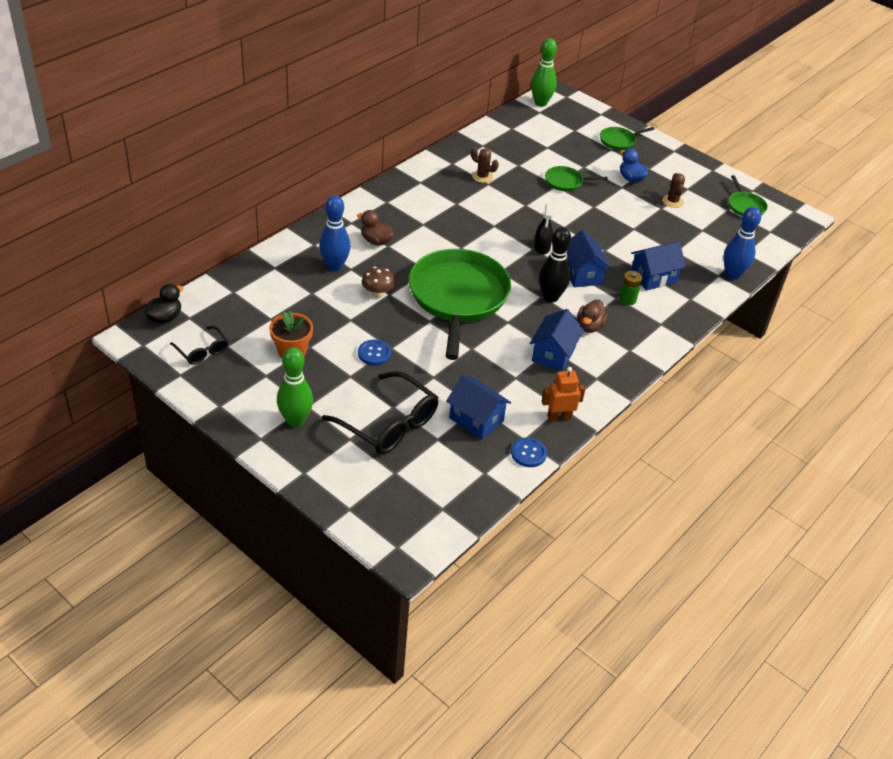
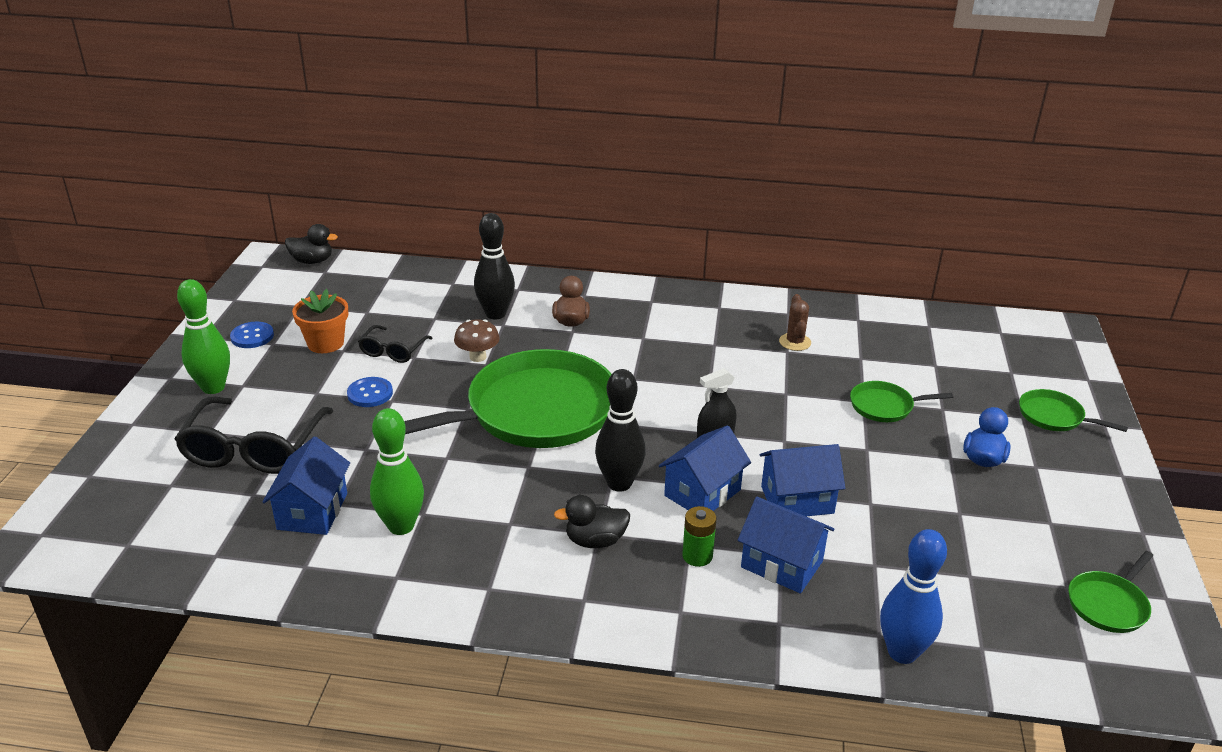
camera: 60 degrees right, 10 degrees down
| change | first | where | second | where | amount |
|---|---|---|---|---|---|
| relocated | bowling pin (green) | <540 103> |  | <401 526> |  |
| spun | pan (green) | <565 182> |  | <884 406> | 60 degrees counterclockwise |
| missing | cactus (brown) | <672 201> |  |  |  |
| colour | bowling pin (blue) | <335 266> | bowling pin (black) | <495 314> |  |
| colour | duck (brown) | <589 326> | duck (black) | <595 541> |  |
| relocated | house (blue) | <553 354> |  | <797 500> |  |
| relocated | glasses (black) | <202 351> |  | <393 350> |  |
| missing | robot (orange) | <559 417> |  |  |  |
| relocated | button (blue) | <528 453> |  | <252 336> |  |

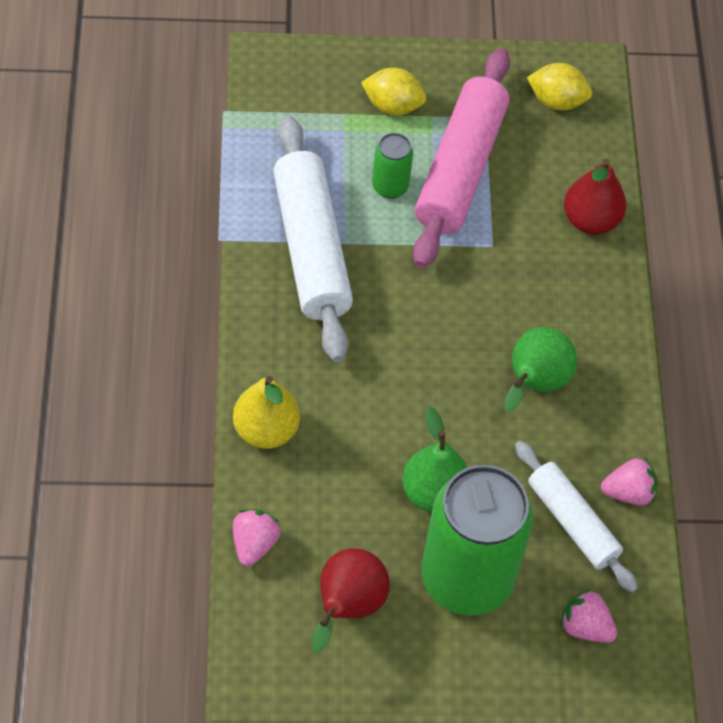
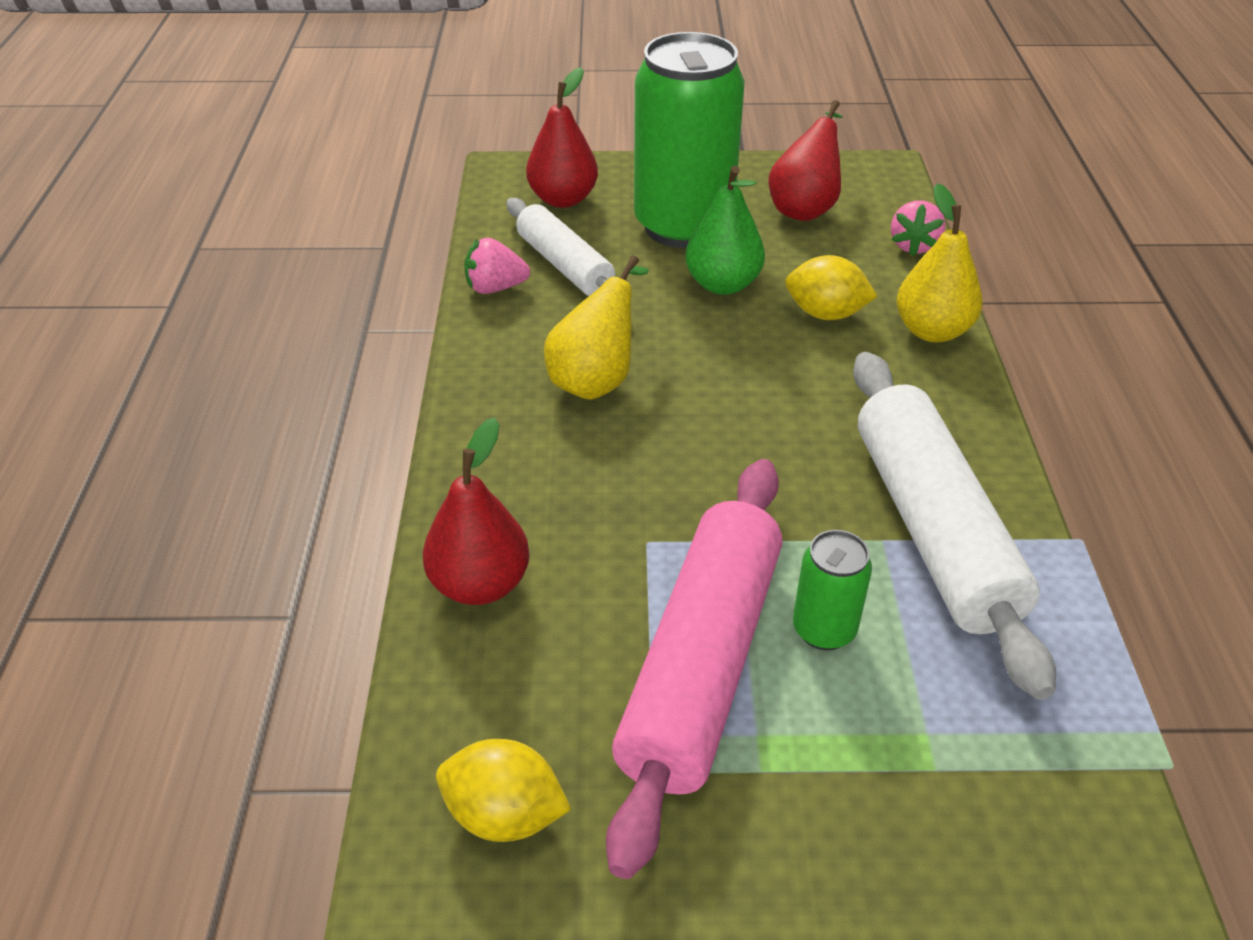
camera: 175 degrees left, 15 degrees down
| change | first | where | second | where | amount |
|---|---|---|---|---|---|
| relocated | lemon (yellow) | <393 106> |  | <825 314> |  |
| colour | pear (green) | <534 384> | pear (yellow) | <596 379> |  |
| exchanged | strawberry (pink) | <585 627> | pear (red) | <563 199> |  |

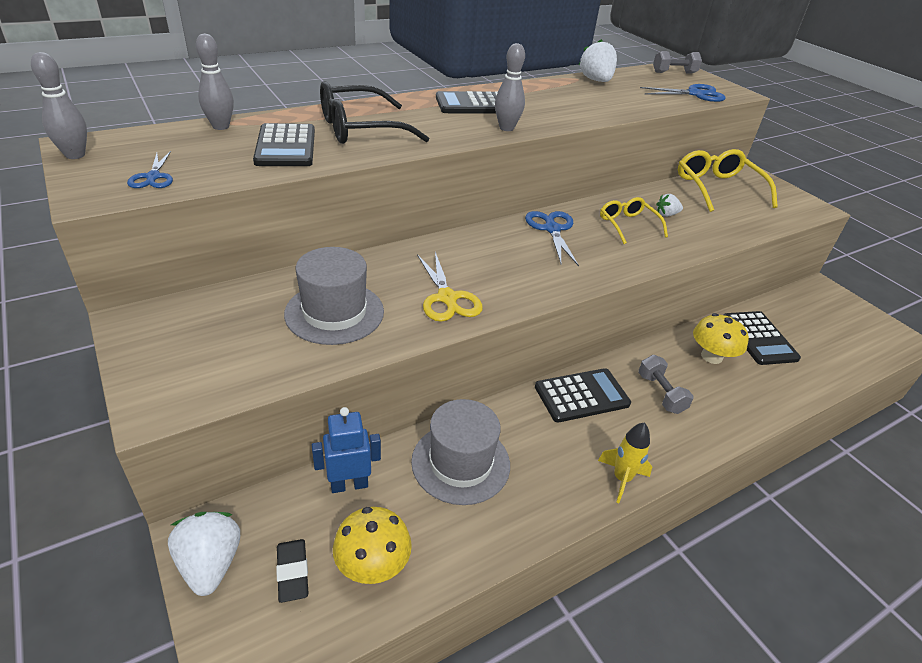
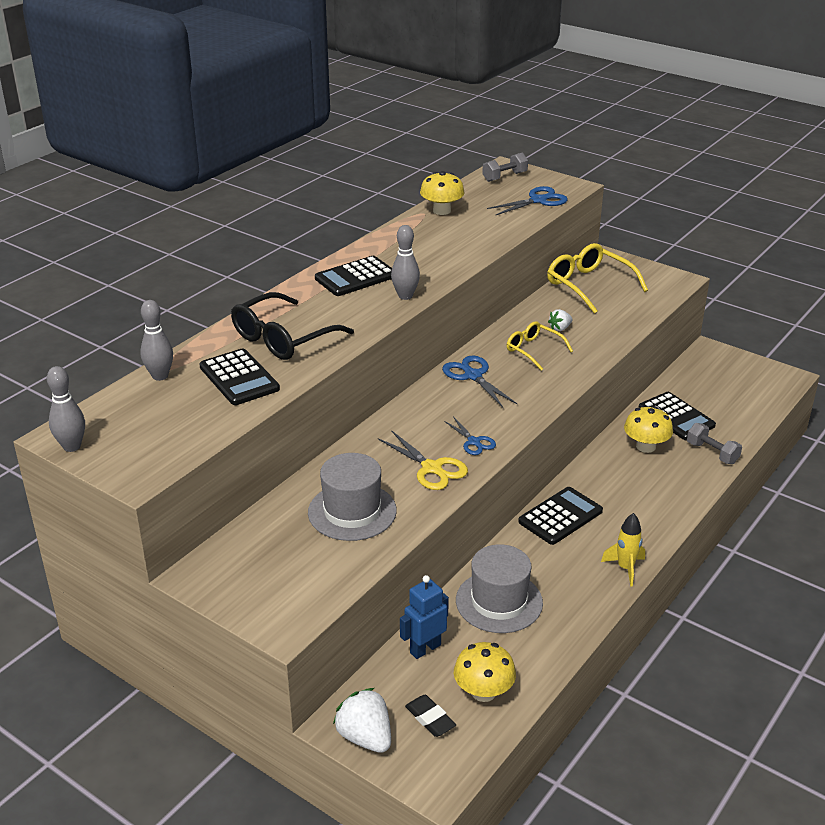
camera: 20 degrees left, 5 degrees down
| change | first | where | second | where | amount |
|---|---|---|---|---|---|
| exchanged | strawberry (white) | <596 81> | mushroom (yellow) | <441 211> |  |
| relocated | scissors (blue) | <153 177> |  | <474 442> |  |
| relocated | dumbbell (grey) | <660 393> |  | <712 453> |  |

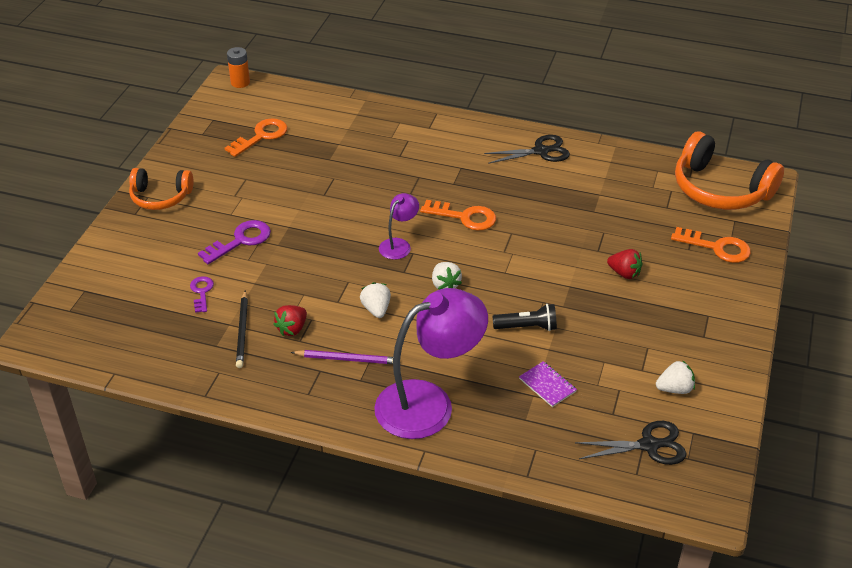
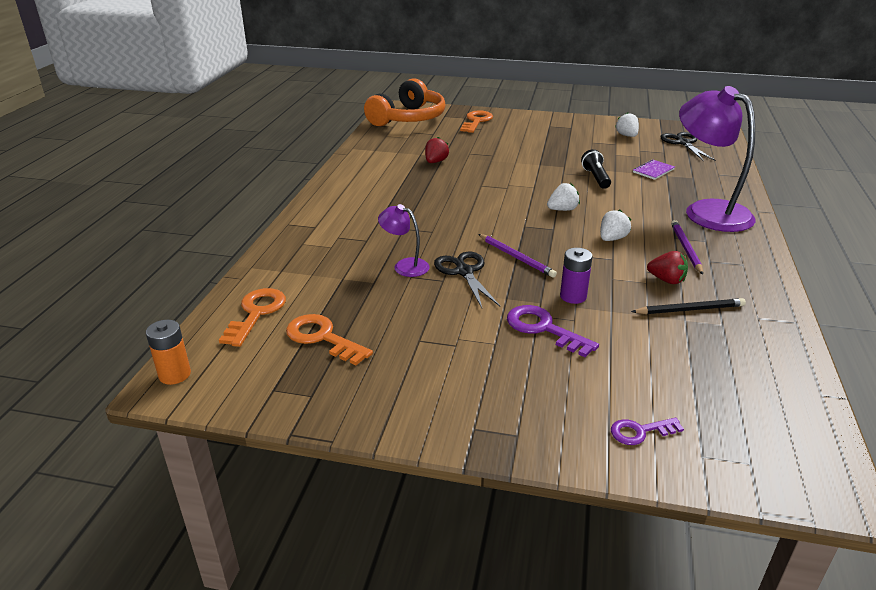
camera: 95 degrees left, 10 degrees down
| change | first | where | second | where | amount |
|---|---|---|---|---|---|
| relocated | scissors (black) | <541 151> |  | <464 272> |  |
| missing | headphones (orange) | <160 197> |  |  |  |
| relocated | lamp (purple) | <399 245> |  | <405 265> |  |
| relocated | key (orange) | <464 217> |  | <256 313> |  |
| relocated | strawberry (red) | <624 273> |  | <435 162> |  |
| relocated | key (purple) | <202 292> |  | <640 431> |  |
| spun | strawberry (white) | <376 309> |  | <612 239> | 150 degrees clockwise |
| appeared |  |  | pencil (purple) | <516 257> |  |
| appeared |  |  | battery (purple) | <573 296> |  |

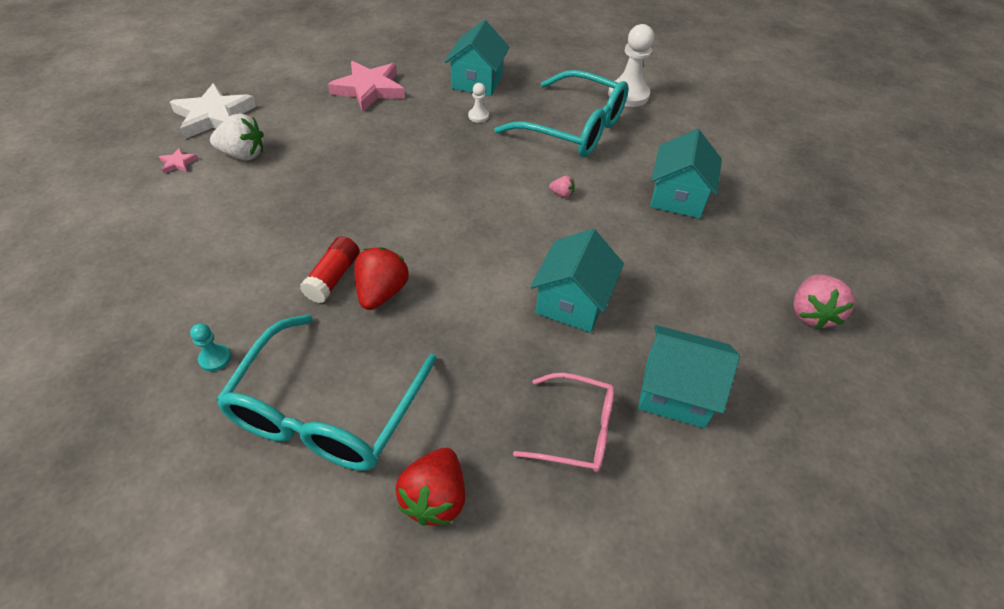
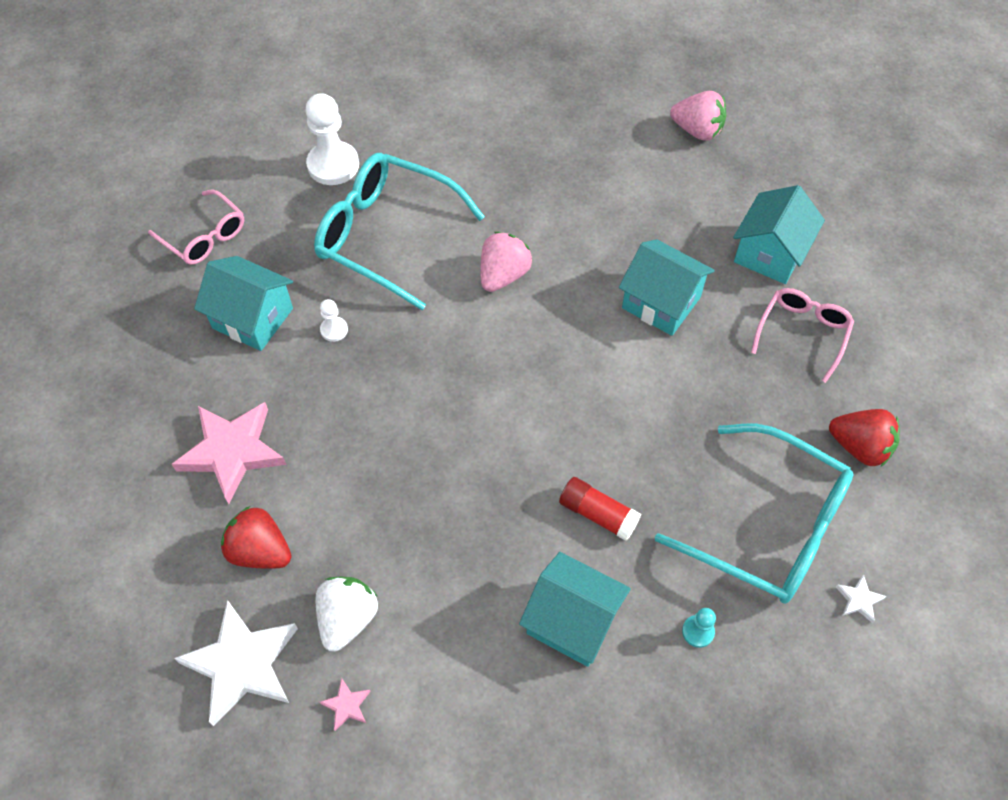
camera: 75 degrees left, 10 degrees up
| change | first | where | second | where | amount |
|---|---|---|---|---|---|
| spun | glasses (turquoise) | <574 128> |  | <386 235> | 105 degrees counterclockwise |
| relocated | house (turquoise) | <677 197> |  | <572 621> |  |
| size | strawberry (pink) | <562 194> |  | <503 275> | x2.09 |
| relocated | strawberry (red) | <381 292> |  | <260 551> |  |
| appeared |  |  | glasses (pink) | <204 236> |  |
| appeared |  |  | star (white) | <859 600> |  |

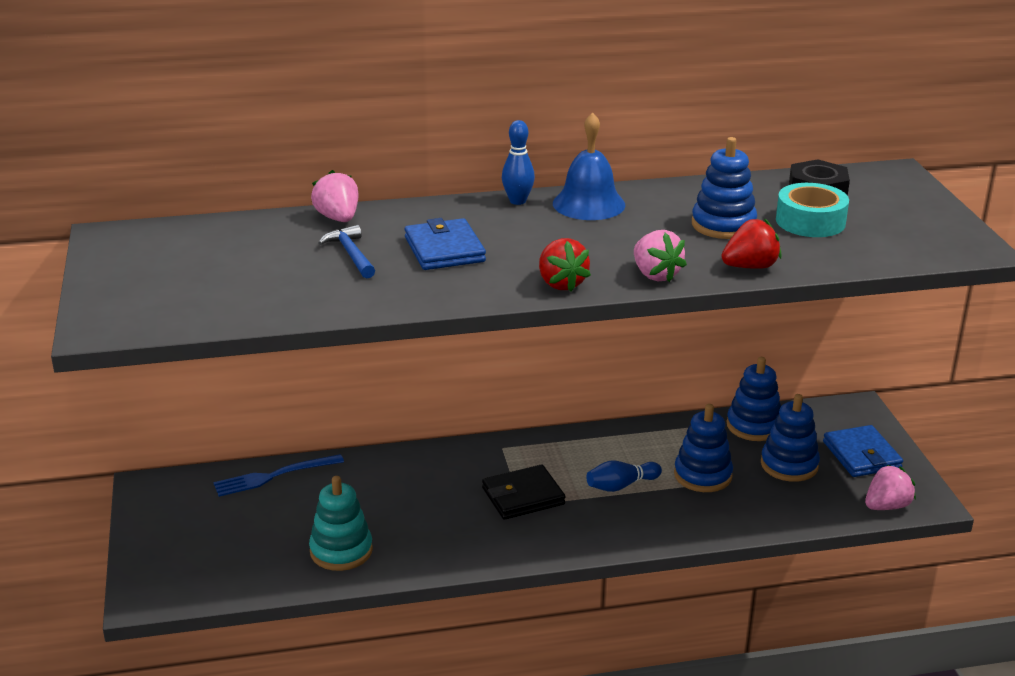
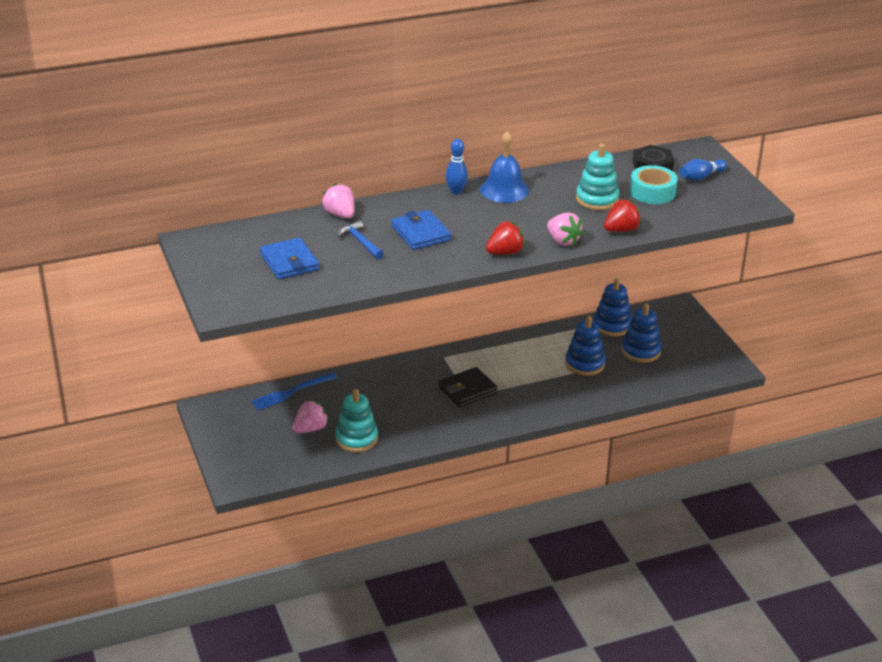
camera: 10 degrees left, 5 degrees up
| change | first | where | second | where | amount |
|---|---|---|---|---|---|
| colour | stacking toy (blue) | <723 225> | stacking toy (turquoise) | <597 199> |  |
| spun | strawberry (red) | <561 283> |  | <505 252> | 90 degrees counterclockwise |
| relocated | wallet (blue) | <861 455> |  | <289 262> |  |
| relocated | bowling pin (blue) | <621 485> |  | <701 177> |  |
| relocated | strawberry (pink) | <886 506> |  | <310 429> |  |

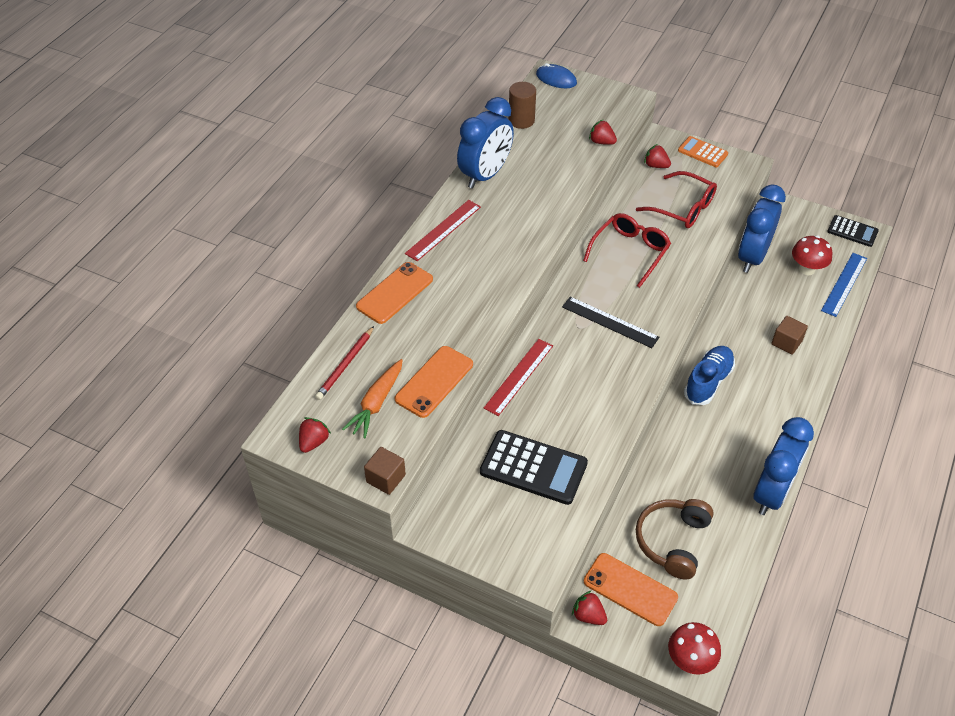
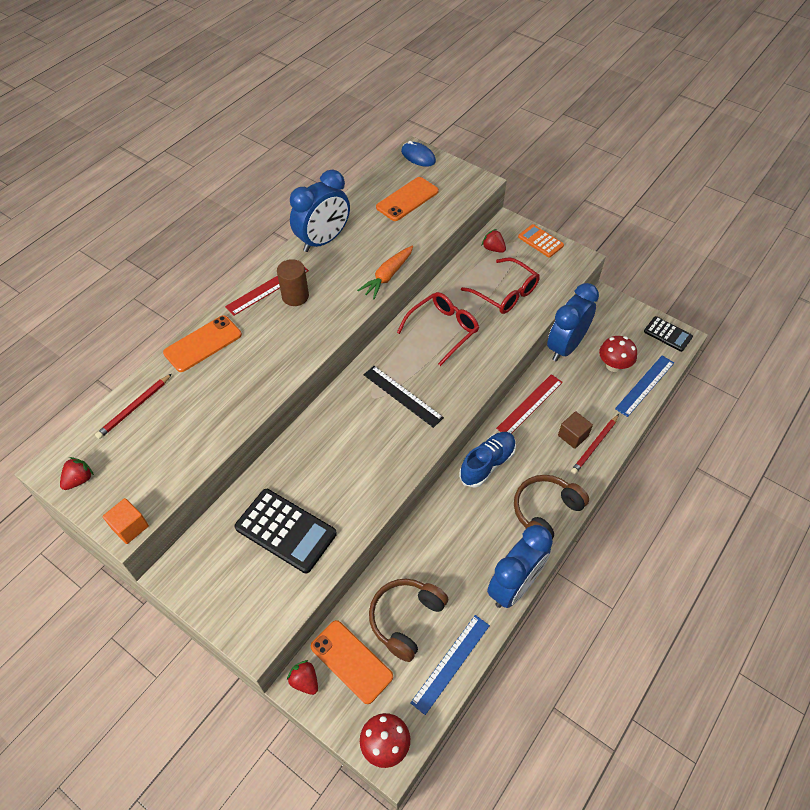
camera: 10 degrees right, 5 degrees up
| change | first | where | second | where | amount |
|---|---|---|---|---|---|
| relocated | cylinder (brown) | <521 120> |  | <295 296> |  |
| missing | strawberry (red) | <601 142> |  |  |  |
| relocated | ruler (red) | <519 376> |  | <530 405> |  |
| relocated | phone (orange) | <434 382> |  | <407 199> |  |
| relocated | carrot (orange) | <376 403> |  | <387 276> |  |
| colour | cube (brown) | <386 478> | cube (orange) | <130 527> |  |
| appeared |  |  | pencil (red) | <594 446> |  |
| appeared |  |  | headphones (brown) | <545 511> |  |
| appeared |  |  | ruler (blue) | <451 663> |  |

